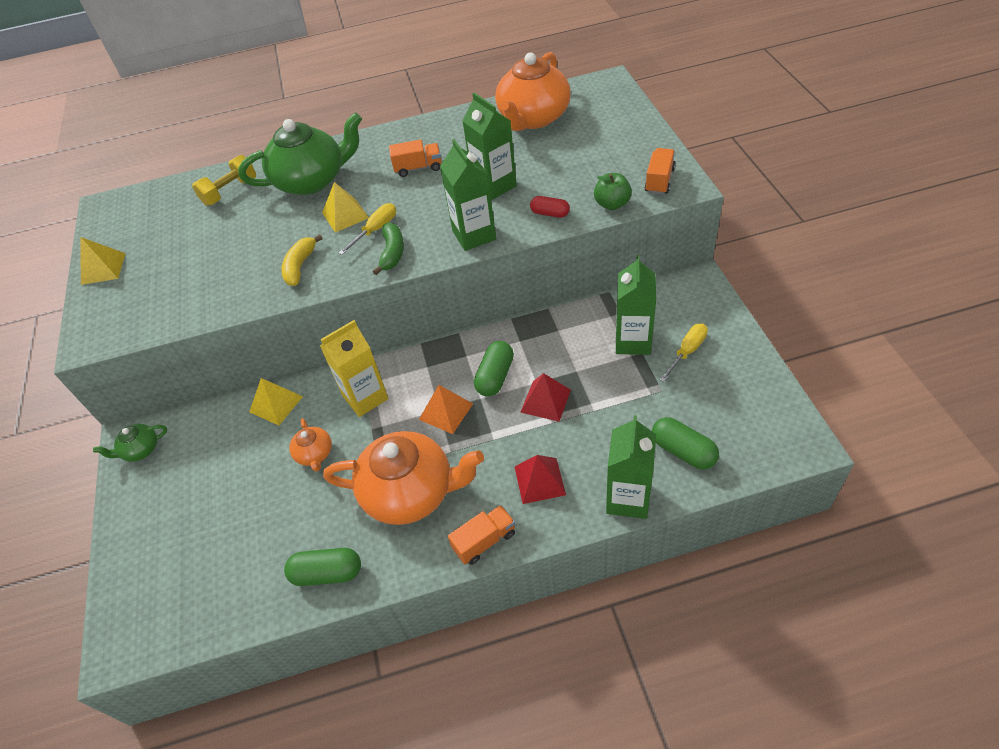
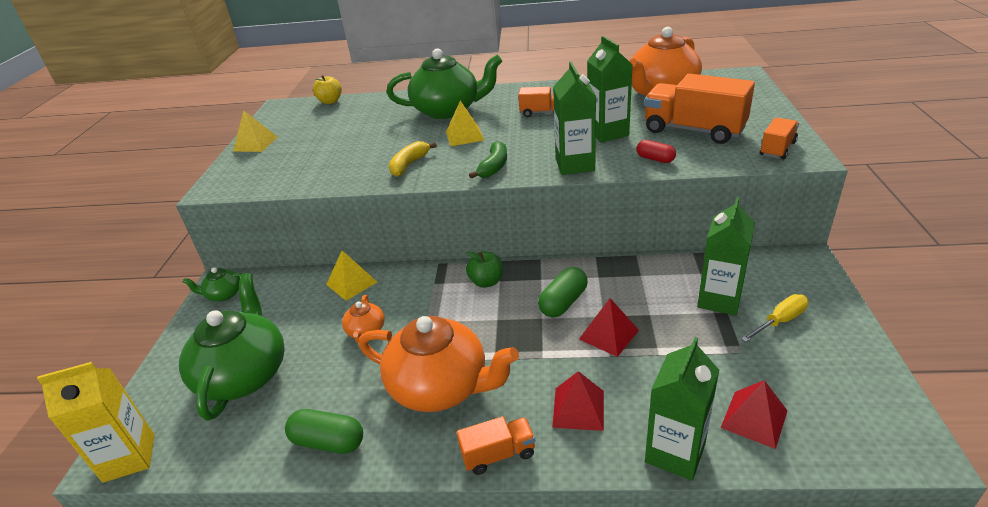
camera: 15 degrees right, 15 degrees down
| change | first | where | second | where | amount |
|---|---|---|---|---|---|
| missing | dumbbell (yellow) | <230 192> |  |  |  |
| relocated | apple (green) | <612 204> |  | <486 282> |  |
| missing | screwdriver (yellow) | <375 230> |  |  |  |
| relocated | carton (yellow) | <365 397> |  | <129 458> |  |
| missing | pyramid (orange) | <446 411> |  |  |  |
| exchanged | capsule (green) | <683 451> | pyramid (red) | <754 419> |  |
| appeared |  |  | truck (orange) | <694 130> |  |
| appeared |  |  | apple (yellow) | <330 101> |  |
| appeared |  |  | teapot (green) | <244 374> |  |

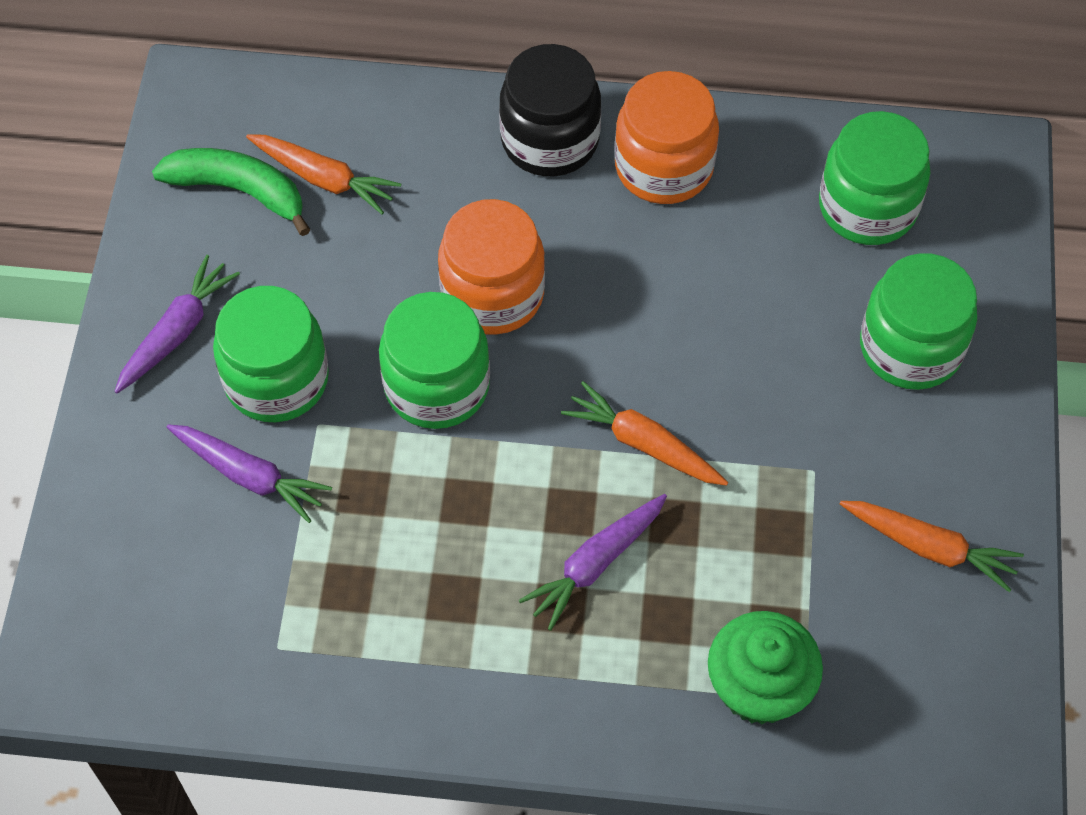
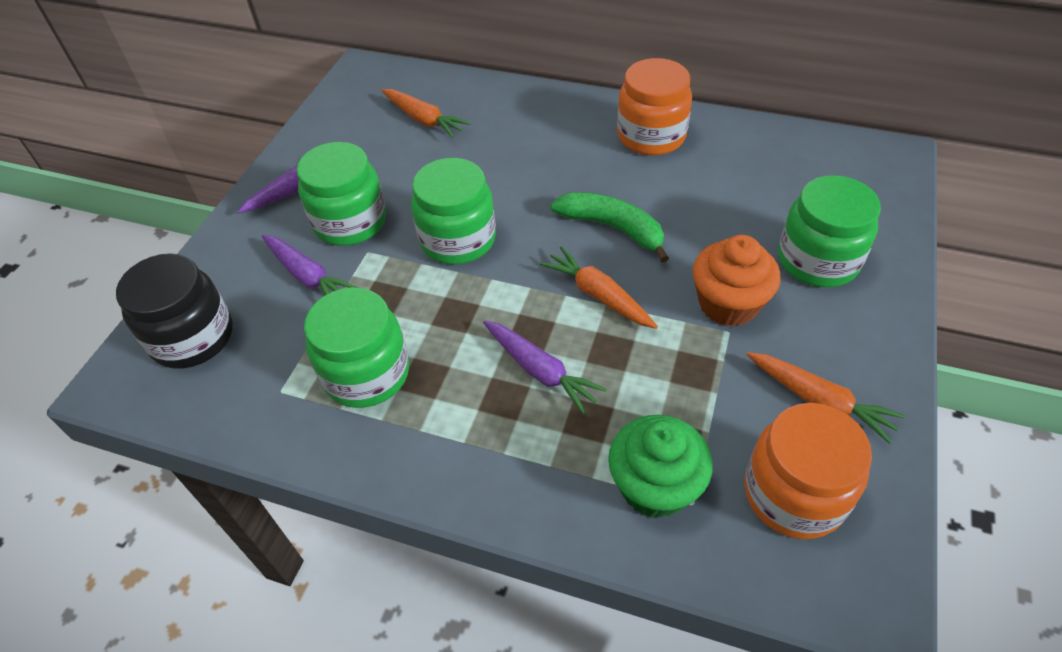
camera: 15 degrees right, 10 degrees down
| change | first | where | second | where | amount |
|---|---|---|---|---|---|
| relocated | jar (black) | <550 140> |  | <192 337> |  |
| relocated | jar (green) | <867 207> |  | <366 374> |  |
| relocated | banana (green) | <239 191> |  | <613 228> |  |
| relocated | jar (orange) | <492 294> |  | <794 494> |  |
| spun | carrot (purple) | <595 564> |  | <540 371> | 105 degrees counterclockwise |
| appeared |  |  | cupcake (orange) | <728 304> |  |

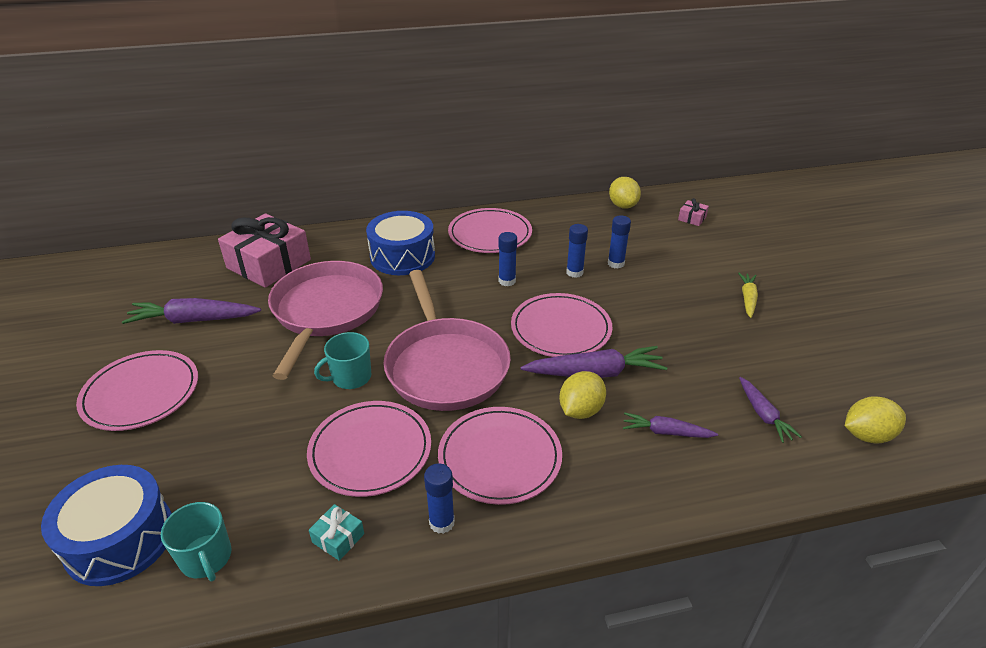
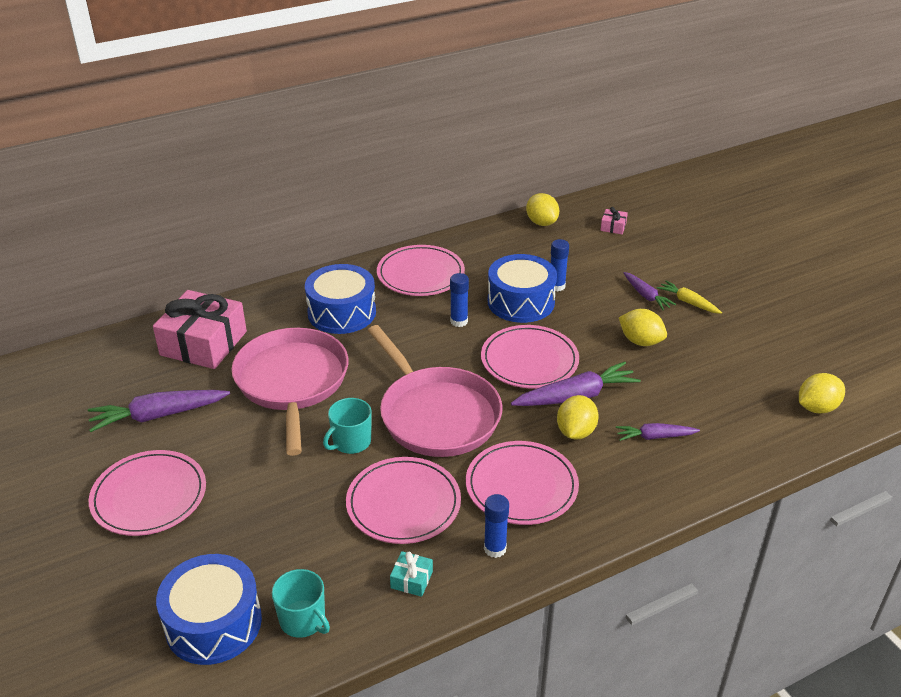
camera: 15 degrees left, 0 degrees up
| change | first | where | second | where | amount |
|---|---|---|---|---|---|
| exchanged | glue stick (blue) | <574 272> | drum (blue) | <521 302> |  |
| spun | carrot (yellow) | <747 299> |  | <688 302> | 45 degrees counterclockwise |
| relocated | carrot (purple) | <763 414> |  | <646 296> |  |
| appeared |  |  | lemon (yellow) | <640 341> |  |

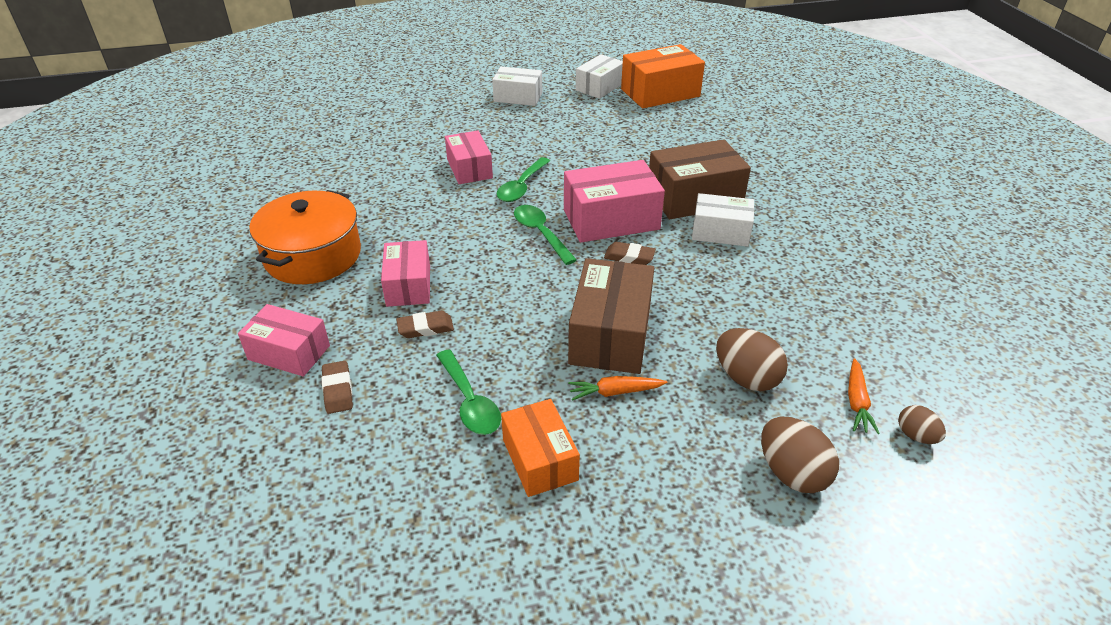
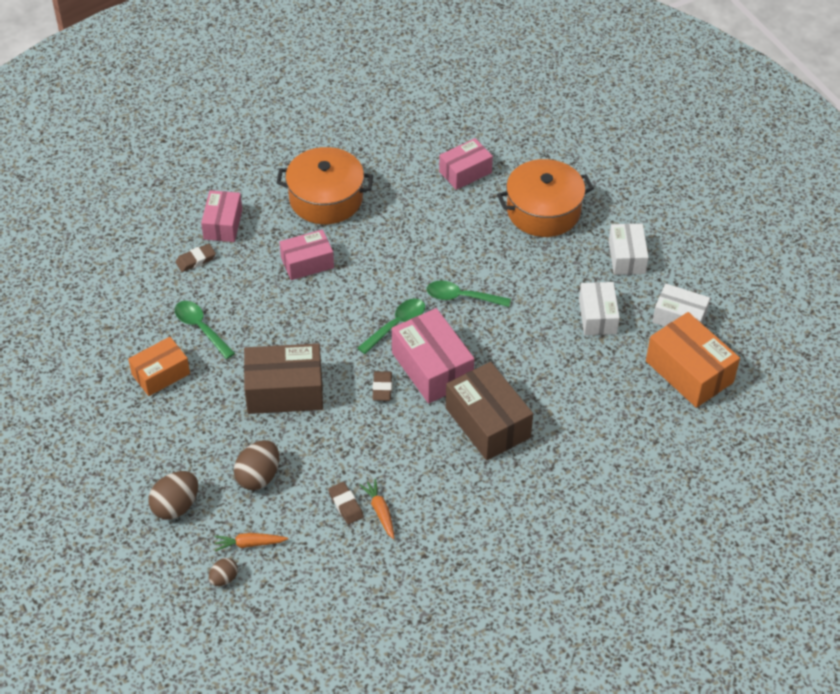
camera: 75 degrees right, 10 degrees up
| change | first | where | second | where | amount |
|---|---|---|---|---|---|
| relocated | box (pink) | <469 169> |  | <465 172> |  |
| relocated | box (white) | <720 232> |  | <597 316> |  |
| relocated | eraser (brown) | <425 328> |  | <346 505> |  |
| spun | spoon (green) | <470 402> |  | <200 328> | 90 degrees clockwise |
| relocated | carrot (orange) | <615 392> |  | <380 511> |  |
| appeared |  |  | pot (orange) | <543 211> |  |

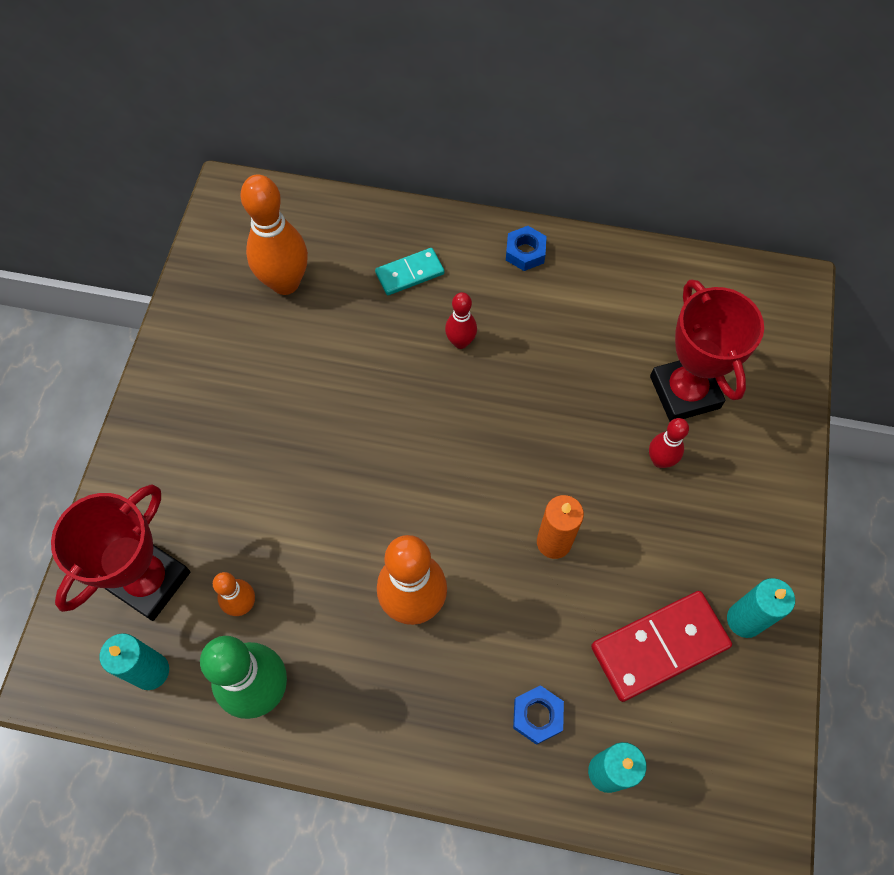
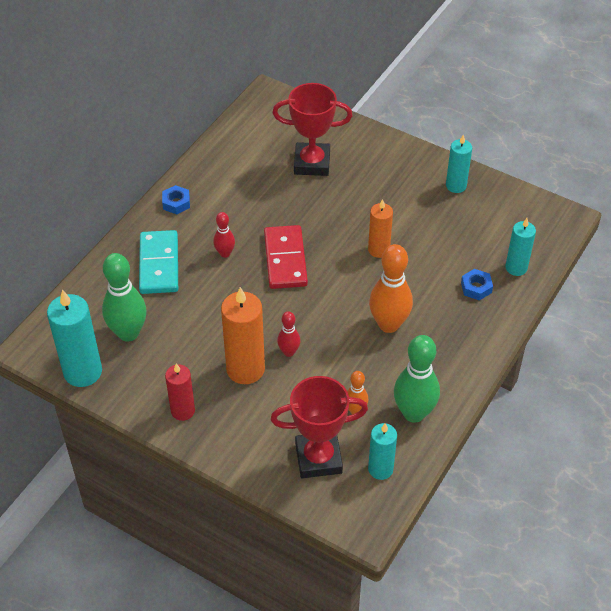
camera: 70 degrees left, 15 degrees down
| change | first | where | second | where | amount |
|---|---|---|---|---|---|
| colour | bowling pin (orange) | <285 283> | bowling pin (green) | <128 333> |  |
| size | domino (turquoise) | <410 273> |  | <159 264> | x1.68 |
| relocated | bowling pin (red) | <660 460> |  | <289 352> |  |
| spun | trophy (red) | <149 581> |  | <318 458> | 60 degrees counterclockwise |
| relocated | domino (red) | <659 646> |  | <285 259> |  |
| appeared |  |  | candle (orange) | <245 369> |  |
| appeared |  |  | candle (turquoise) | <83 372> |  |
| appeared |  |  | candle (red) | <183 411> |  |

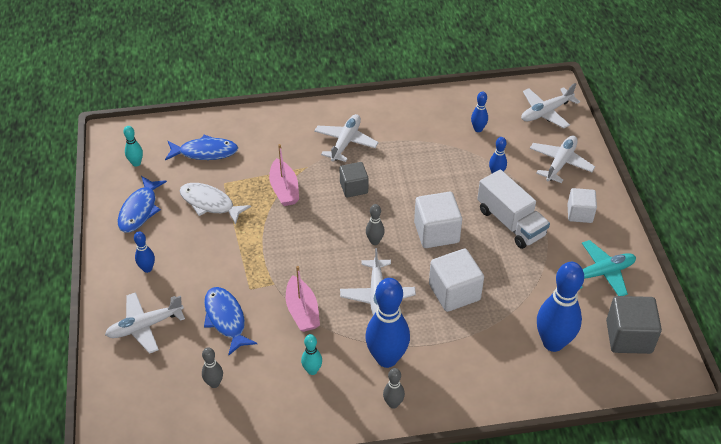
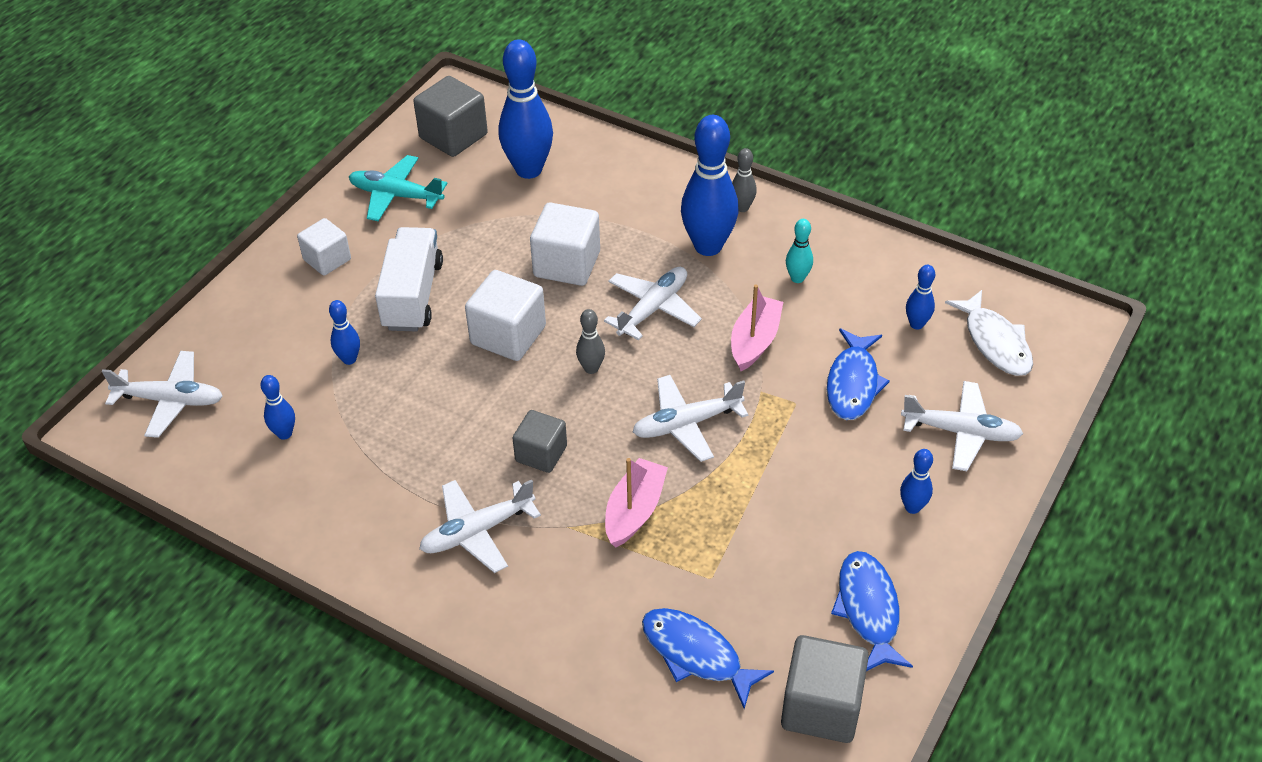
camera: 140 degrees left, 0 degrees up
| change | first | where | second | where | amount |
|---|---|---|---|---|---|
| exchanged | bowling pin (turquoise) | <136 163> | cube (grey) | <821 706> |  |
| relocated | plane (white) | <560 163> |  | <686 424> |  |
| spun | fish (blue) | <140 210> |  | <868 610> | 60 degrees counterclockwise |
| relocated | fish (white) | <210 203> |  | <995 342> |  |
| colour | bowling pin (grey) | <214 383> | bowling pin (blue) | <916 324> |  |

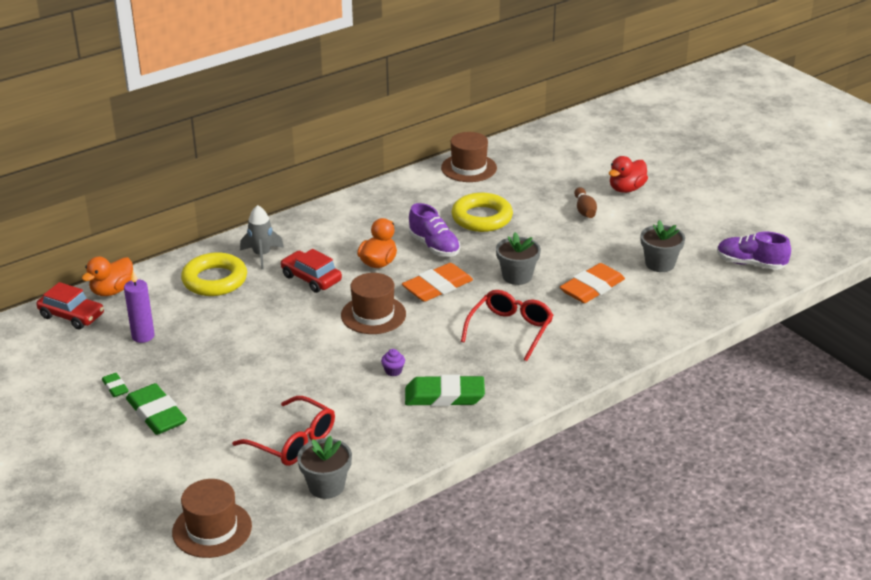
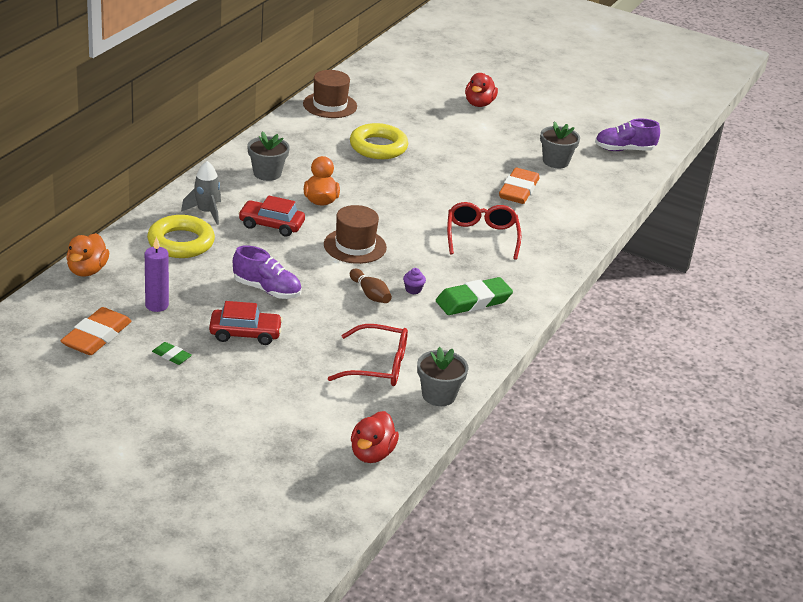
camera: 30 degrees left, 0 degrees up
| change | first | where | second | where | amount |
|---|---|---|---|---|---|
| relocated | bowling pin (brown) | <584 210> |  | <370 294> |  |
| relocated | shoe (purple) | <434 246> |  | <267 290> |  |
| relocated | flower pot (grey) | <517 276> |  | <267 173> |  |
| relocated | eraser (orange) | <437 287> |  | <96 336> |  |
| relocated | car (red) | <72 316> |  | <245 333> |  |
| missing | eraser (green) | <156 414> |  |  |  |
| exchanged | hat (brown) | <212 529> | duck (red) | <372 454> |  |

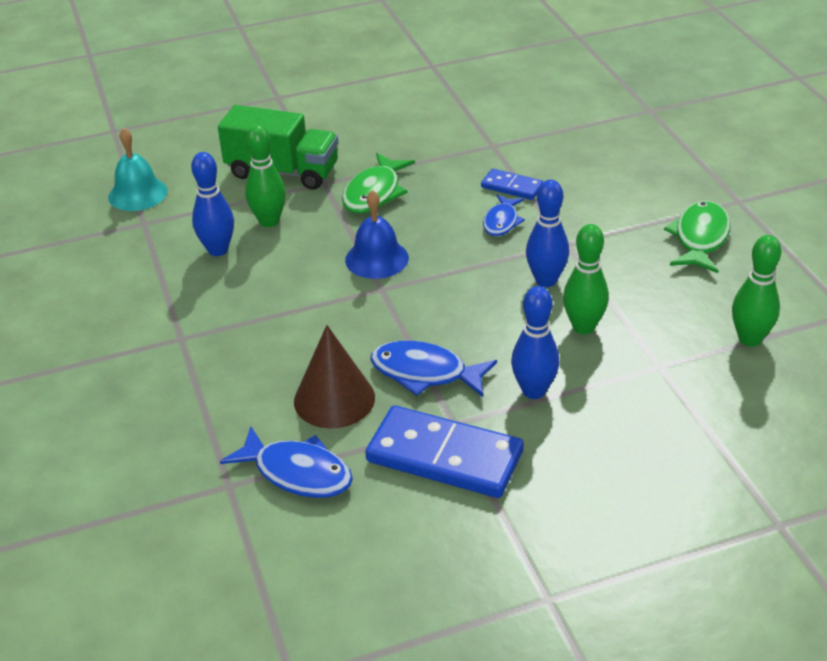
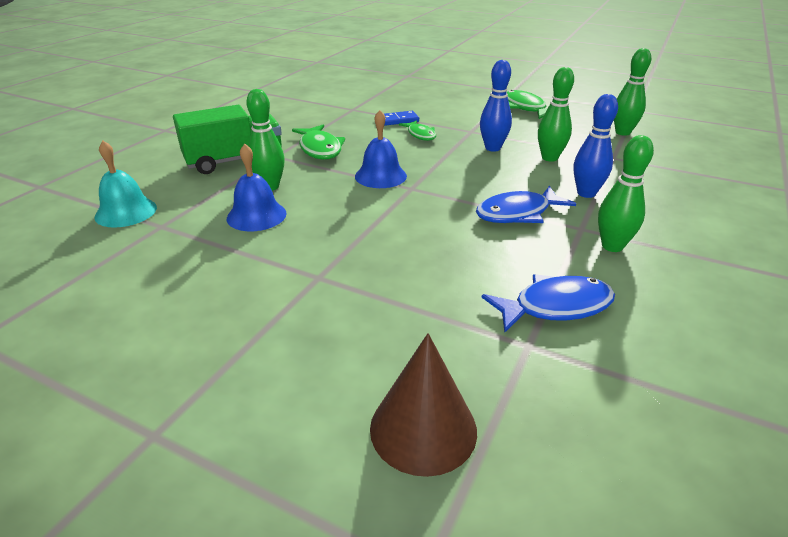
camera: 45 degrees left, 5 degrees down
| change | first | where | second | where | amount |
|---|---|---|---|---|---|
| exchanged | bowling pin (blue) | <218 250> | bell (blue) | <256 215> |  |
| colour | fish (blue) | <502 222> | fish (green) | <420 135> |  |
| relocated | cone (brown) | <334 399> |  | <423 429> |  |
| exchanged | domino (blue) | <444 457> | bowling pin (green) | <612 246> |  |

